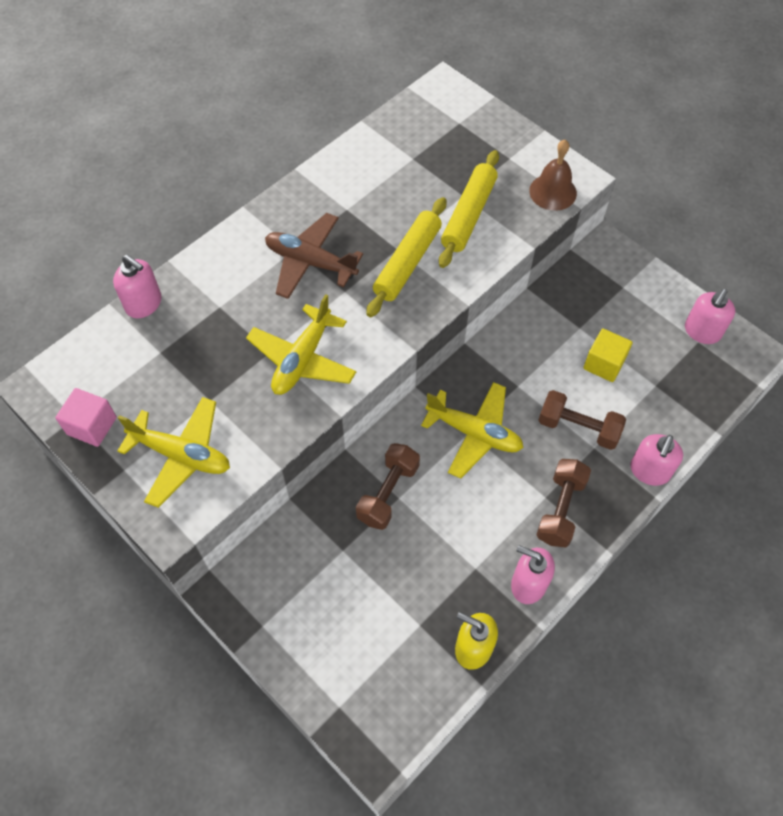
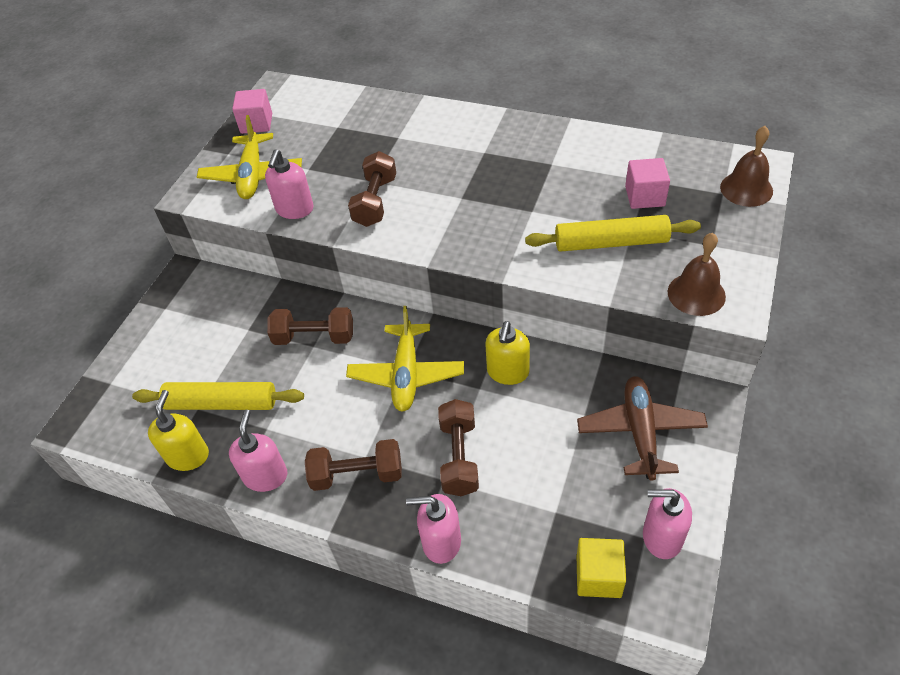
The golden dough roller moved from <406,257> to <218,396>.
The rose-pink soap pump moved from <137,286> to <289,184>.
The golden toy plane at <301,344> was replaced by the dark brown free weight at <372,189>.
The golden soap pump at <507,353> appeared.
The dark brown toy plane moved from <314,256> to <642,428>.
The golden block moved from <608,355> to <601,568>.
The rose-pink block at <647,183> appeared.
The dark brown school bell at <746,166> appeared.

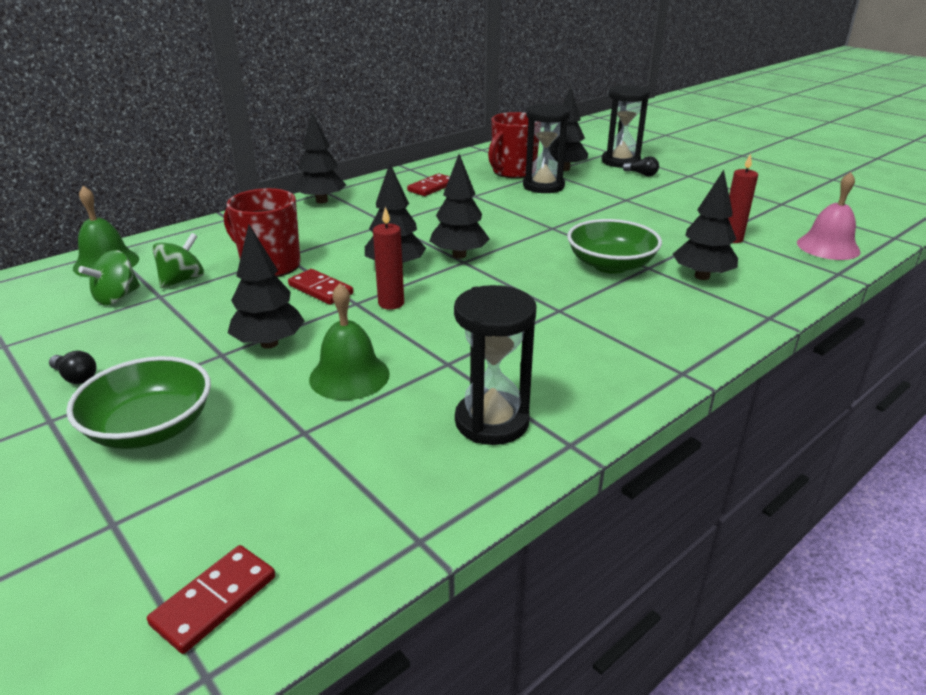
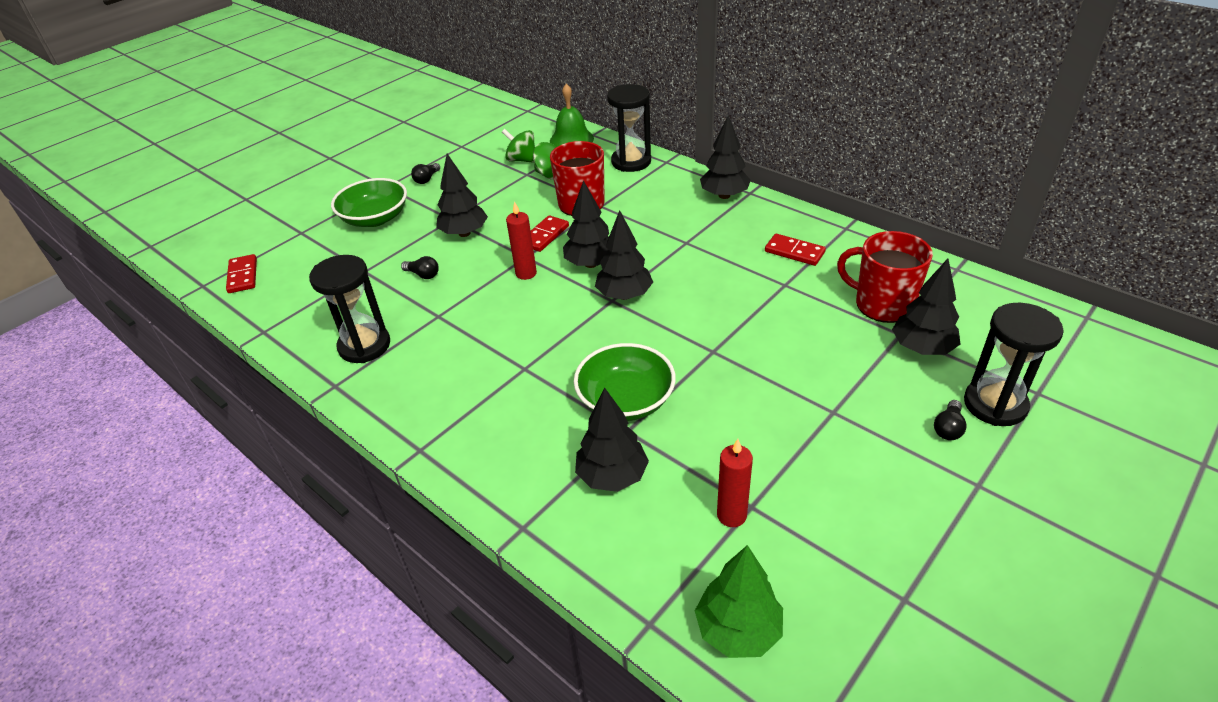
The red domino tile at <211,599> turned 45 degrees clockwise.
The leaf-green school bell at <349,341> was replaced by the black lightbulb at <420,267>.
The black sand timer moved from <547,148> to <629,128>.
The rose-pink school bell at <829,216> was replaced by the leaf-green fir tree at <739,601>.

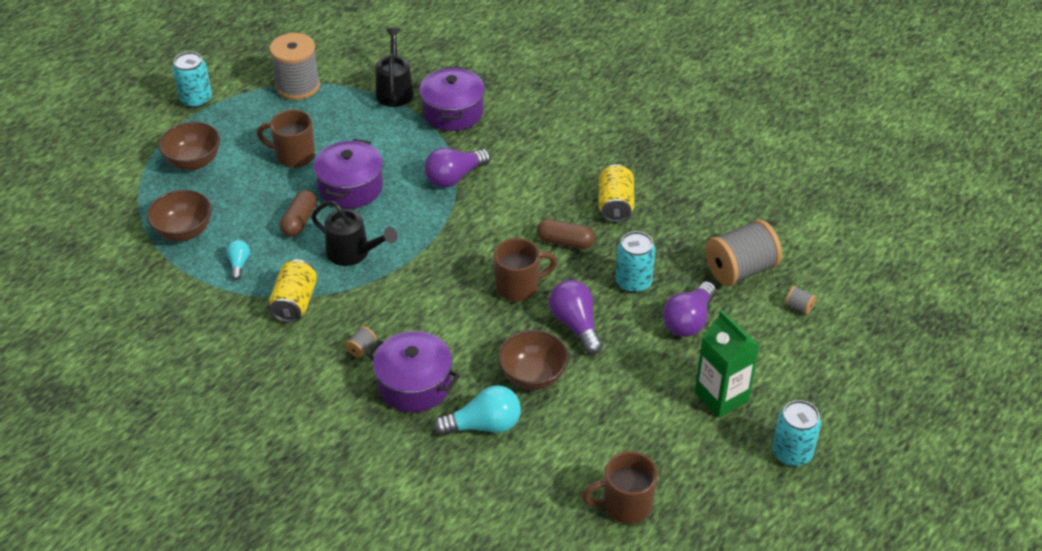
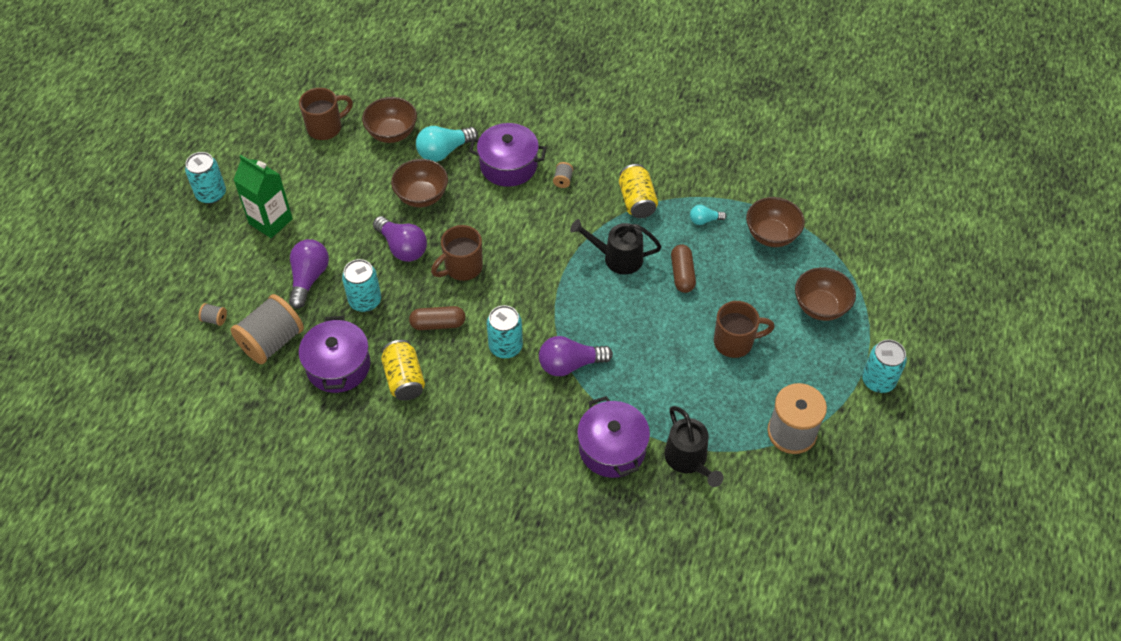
The violet stockpot moved from <348,174> to <335,354>.
The dark brown deep dish at <389,120> appeared.
The teal tin at <505,331> appeared.
The violet lightbulb at <457,168> turned 135 degrees counterclockwise.
The teal lightbulb at <238,260> turned 105 degrees clockwise.

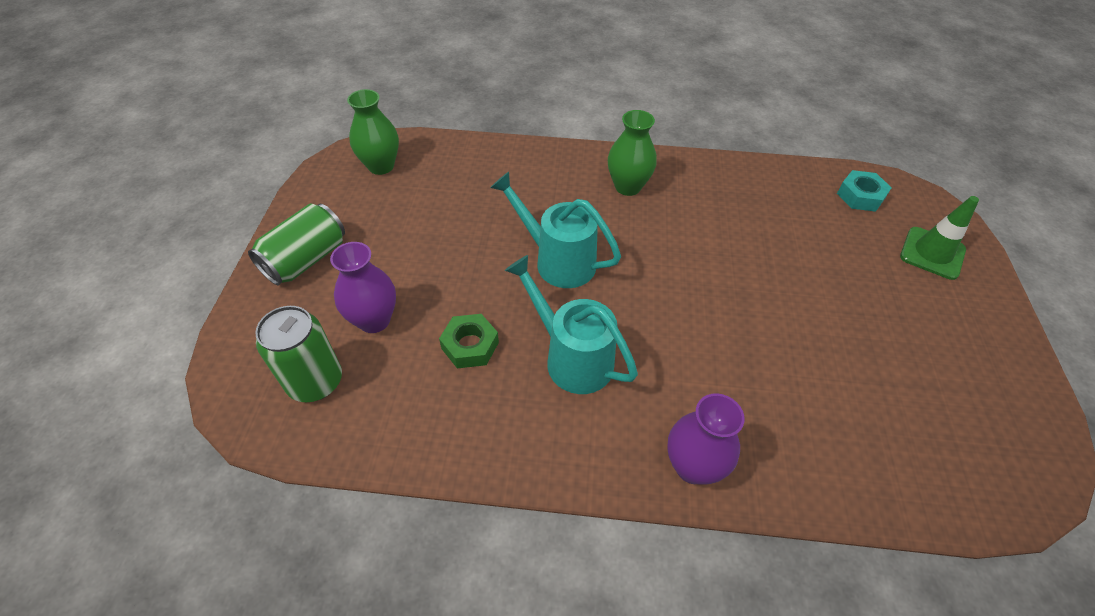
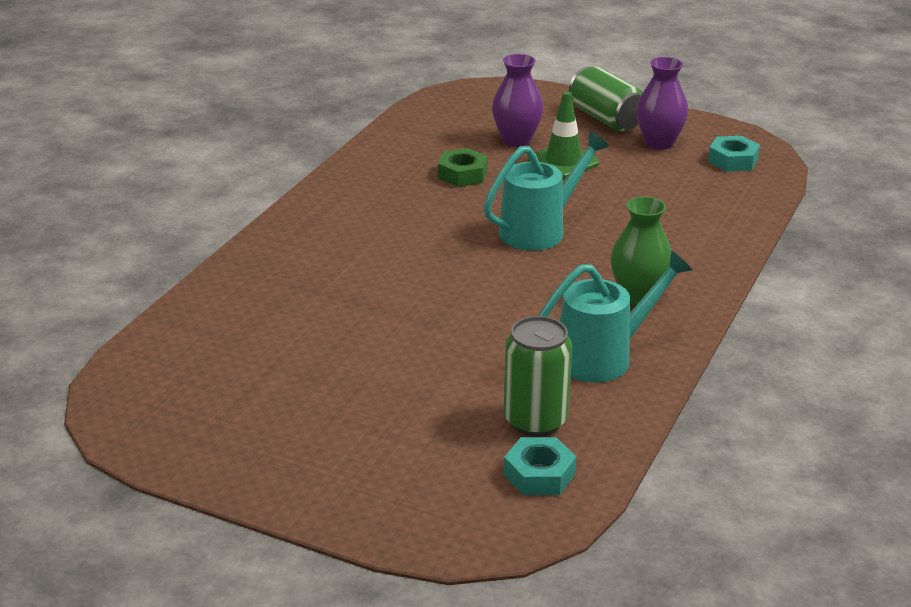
The leaf-green tin moved from <298,354> to <538,376>.
The leaf-green safety cone moved from <939,238> to <564,135>.
The teal sprinkling can moved from <571,324> to <616,316>.
The violet vase moved from <705,439> to <662,103>.
The leaf-green vase at <373,132> was replaced by the teal hexagon nut at <734,154>.

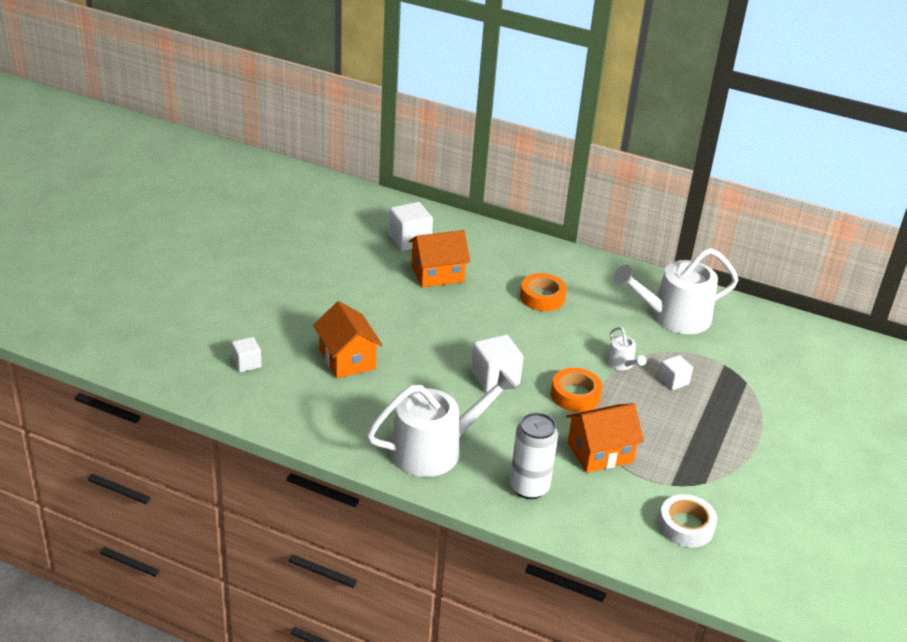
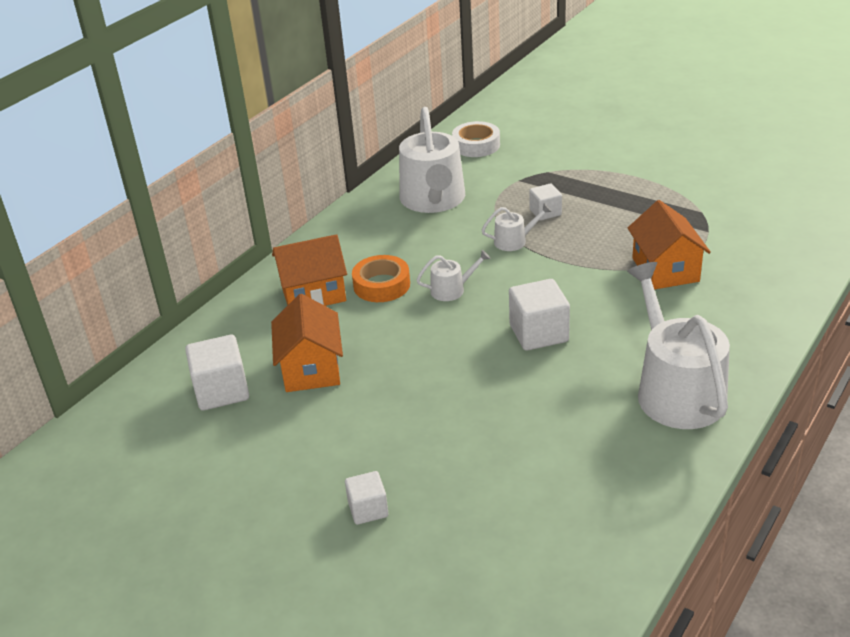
The orange-coloured house moved from <348,339> to <309,270>.
The white block moved from <247,354> to <366,498>.
The white sprinkling can at <453,275> appeared.
The white sticky tape moved from <687,520> to <476,139>.
The white tin at <534,456> disappeared.
The orange-coloured sticky tape at <577,390> disappeared.

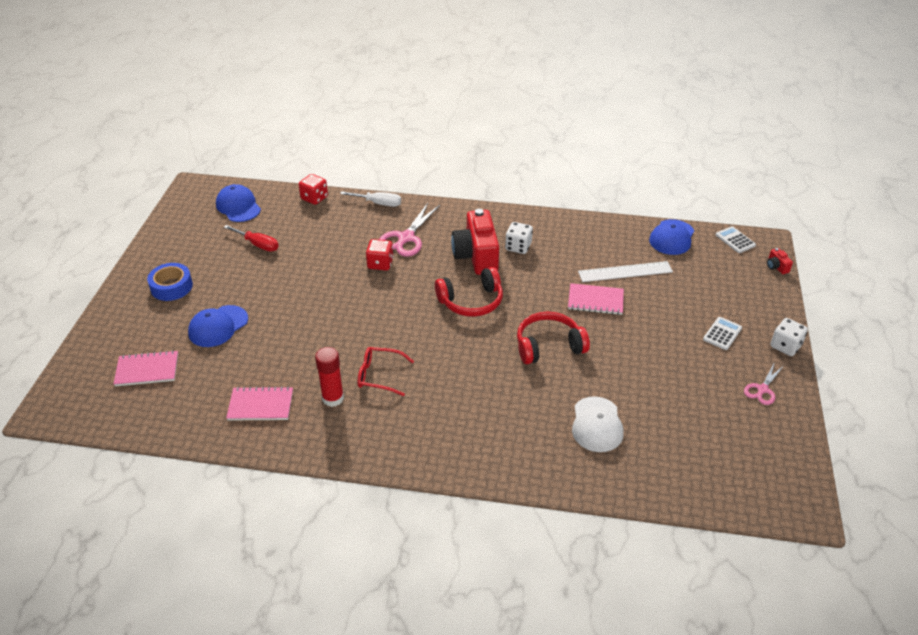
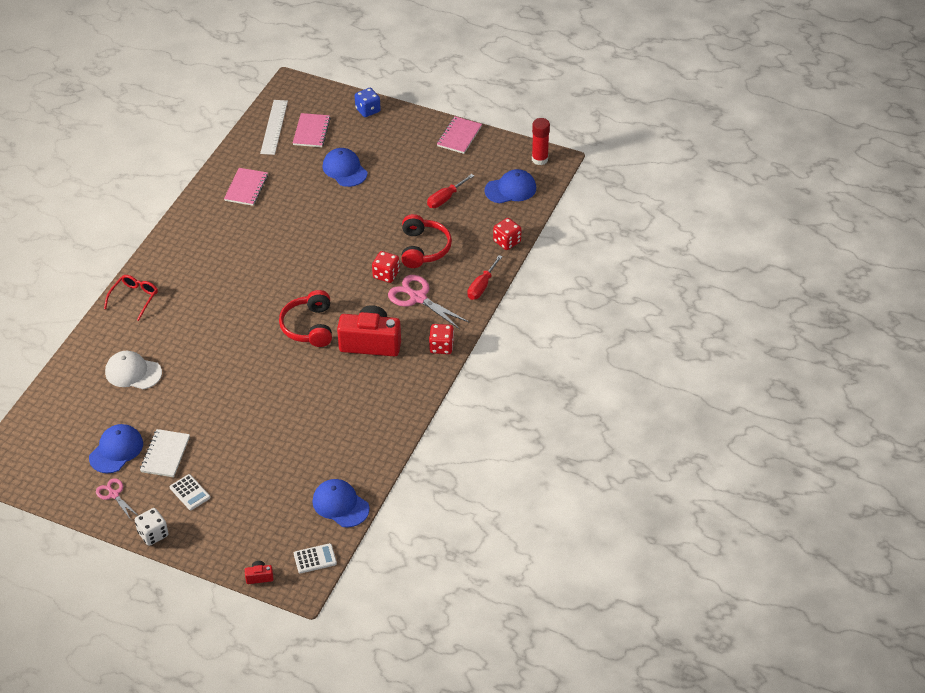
The blue baseball cap at <116,448> appeared.
The red glasses moved from <386,371> to <131,298>.
The white notepad at <165,453> appeared.
The white measuring stick moved from <625,271> to <274,127>.
The blue game die at <368,102> appeared.
The red headphones moved from <553,337> to <426,241>.
The red game die at <441,339> appeared.
The rose-pink notepad moved from <596,299> to <459,135>.
The white flat screwdriver at <370,199> became the red flat screwdriver at <485,277>.
The red glue stick moved from <329,377> to <541,141>.
The blue sticky tape at <170,282> disappeared.
The white game die at <519,238> disappeared.

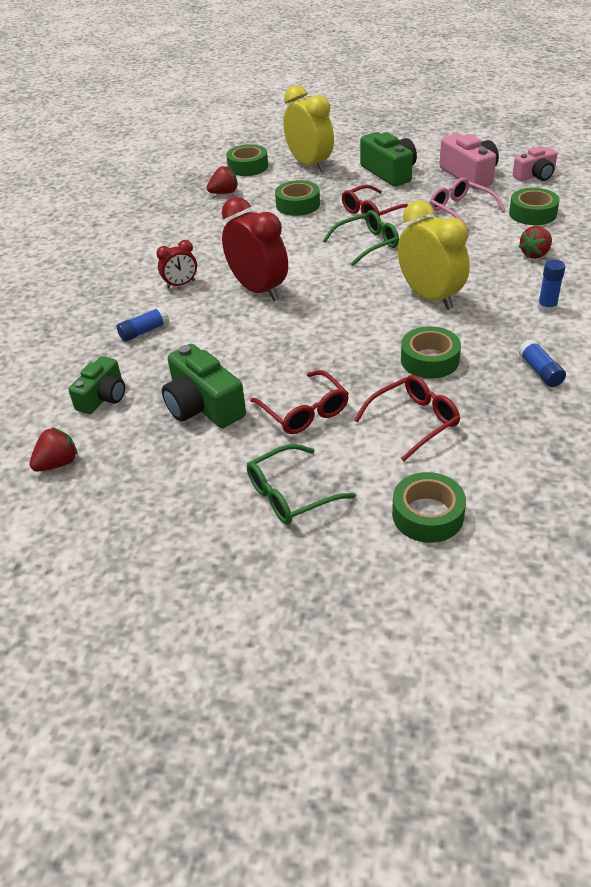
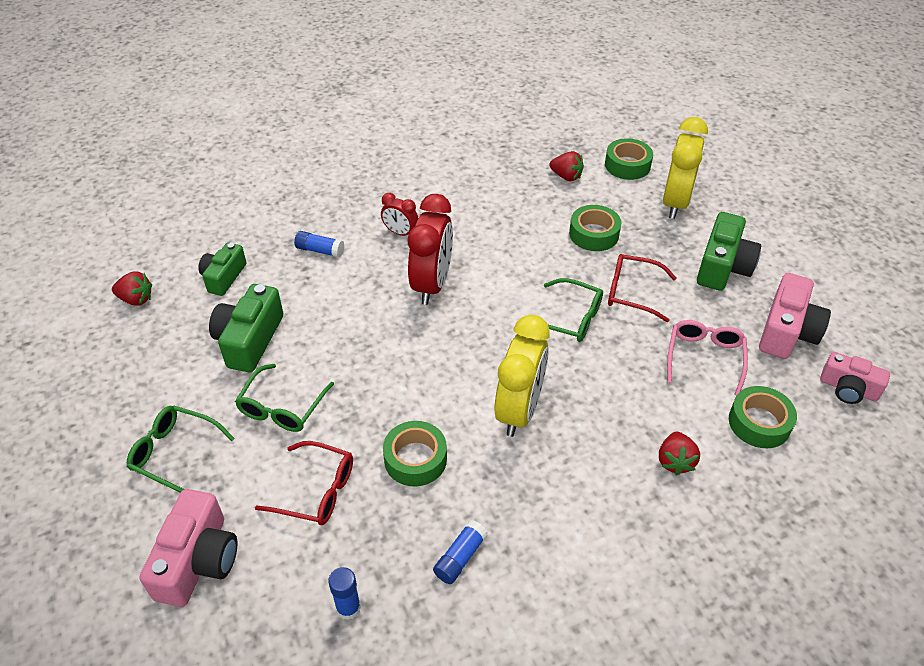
The leaf-green sticky tape at <429,507> was replaced by the rose-pink compact camera at <188,548>.
The leaf-green compact camera at <97,385> turned 120 degrees clockwise.
The red glasses at <299,402> became the leaf-green glasses at <284,398>.
The blue glue stick moved from <551,286> to <344,593>.
The red berry at <535,242> turned 90 degrees counterclockwise.

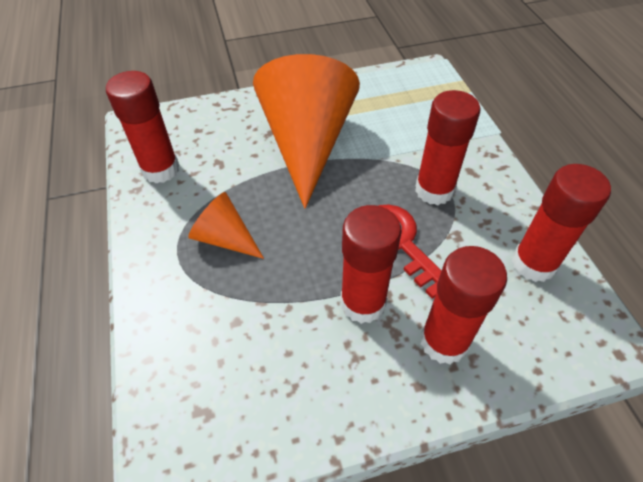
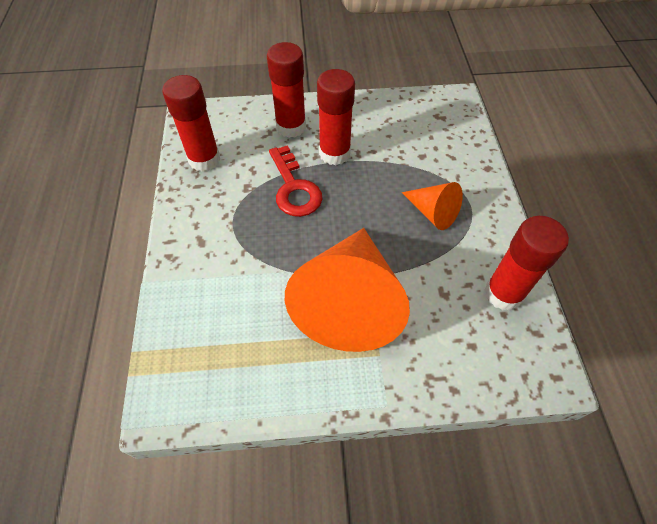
The red glue stick at <447,147> disappeared.

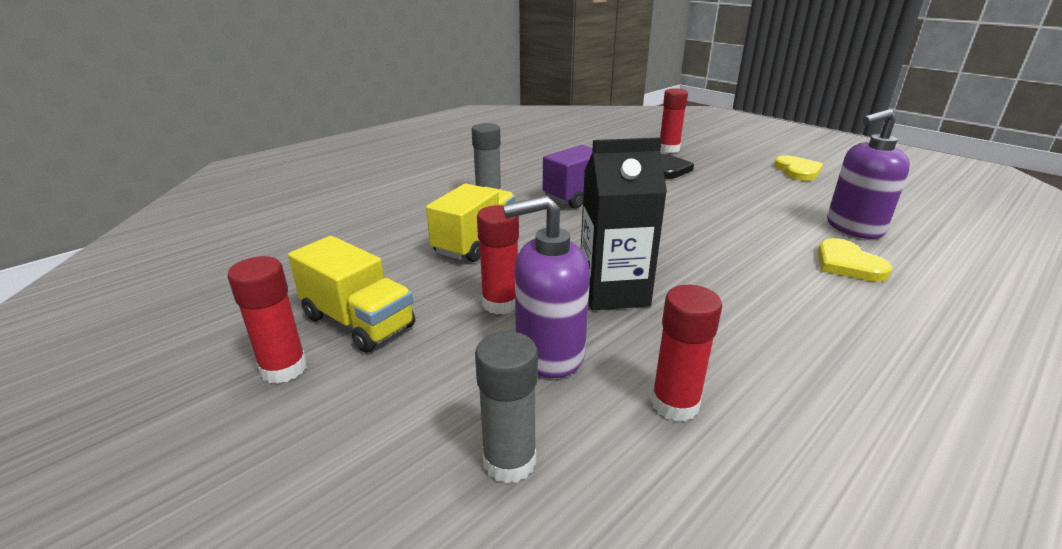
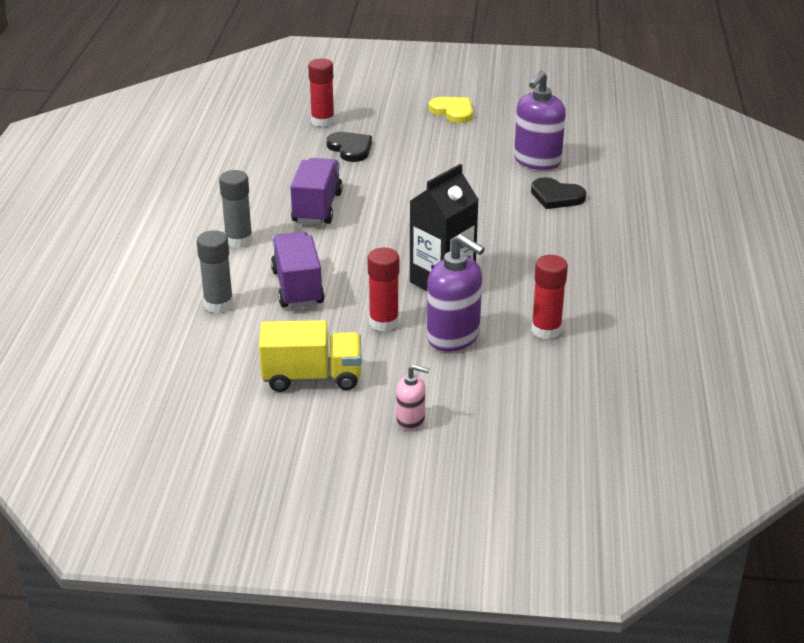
The gray glue stick moved from <506,407> to <215,271>.
The golden truck at <470,222> became the violet truck at <298,270>.
The rose-pink soap pump at <412,397> appeared.
The violet soap pump at <546,286> turned 90 degrees counterclockwise.
The golden love heart at <855,260> became the black love heart at <558,193>.
The red glue stick at <267,320> disappeared.

